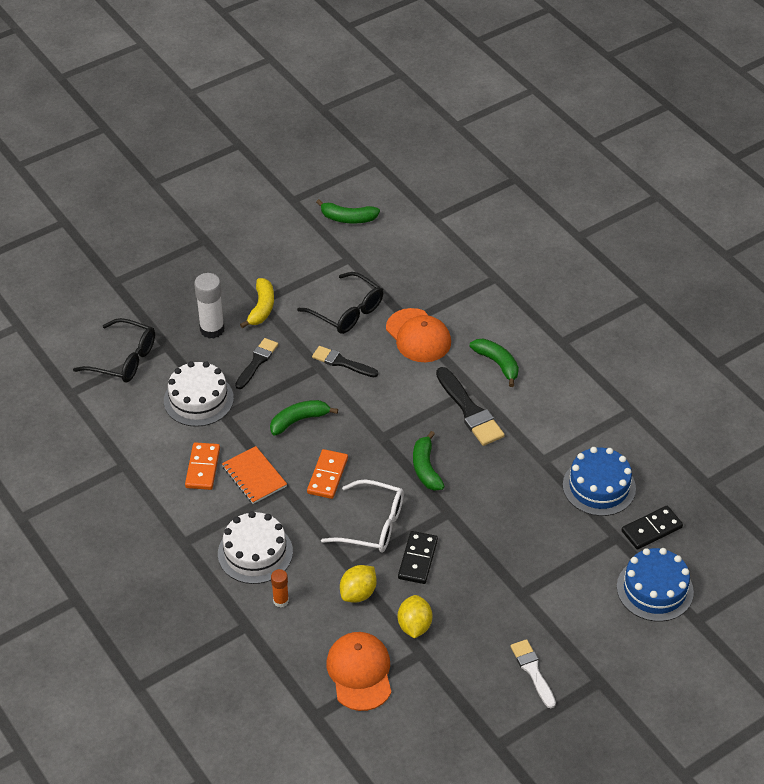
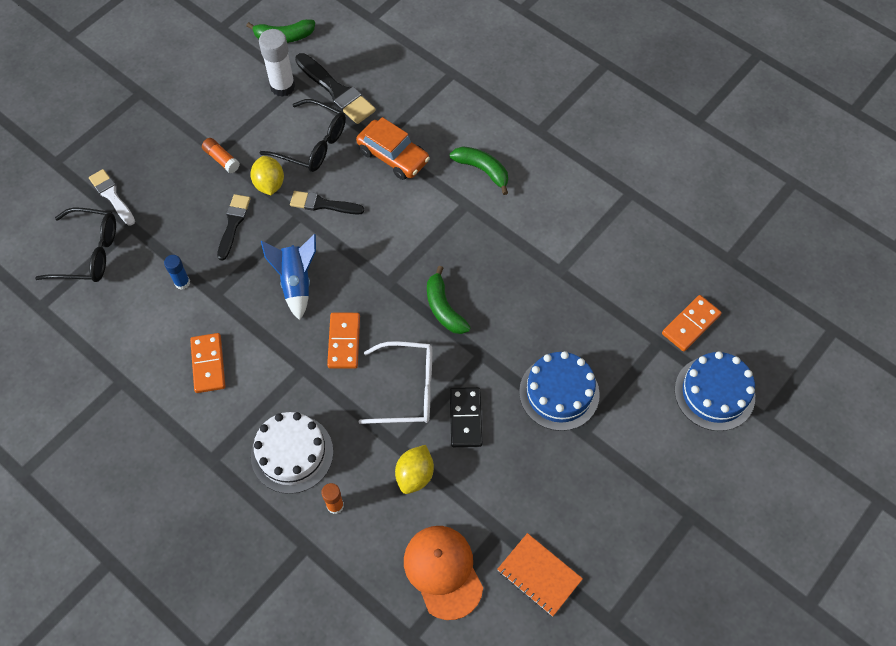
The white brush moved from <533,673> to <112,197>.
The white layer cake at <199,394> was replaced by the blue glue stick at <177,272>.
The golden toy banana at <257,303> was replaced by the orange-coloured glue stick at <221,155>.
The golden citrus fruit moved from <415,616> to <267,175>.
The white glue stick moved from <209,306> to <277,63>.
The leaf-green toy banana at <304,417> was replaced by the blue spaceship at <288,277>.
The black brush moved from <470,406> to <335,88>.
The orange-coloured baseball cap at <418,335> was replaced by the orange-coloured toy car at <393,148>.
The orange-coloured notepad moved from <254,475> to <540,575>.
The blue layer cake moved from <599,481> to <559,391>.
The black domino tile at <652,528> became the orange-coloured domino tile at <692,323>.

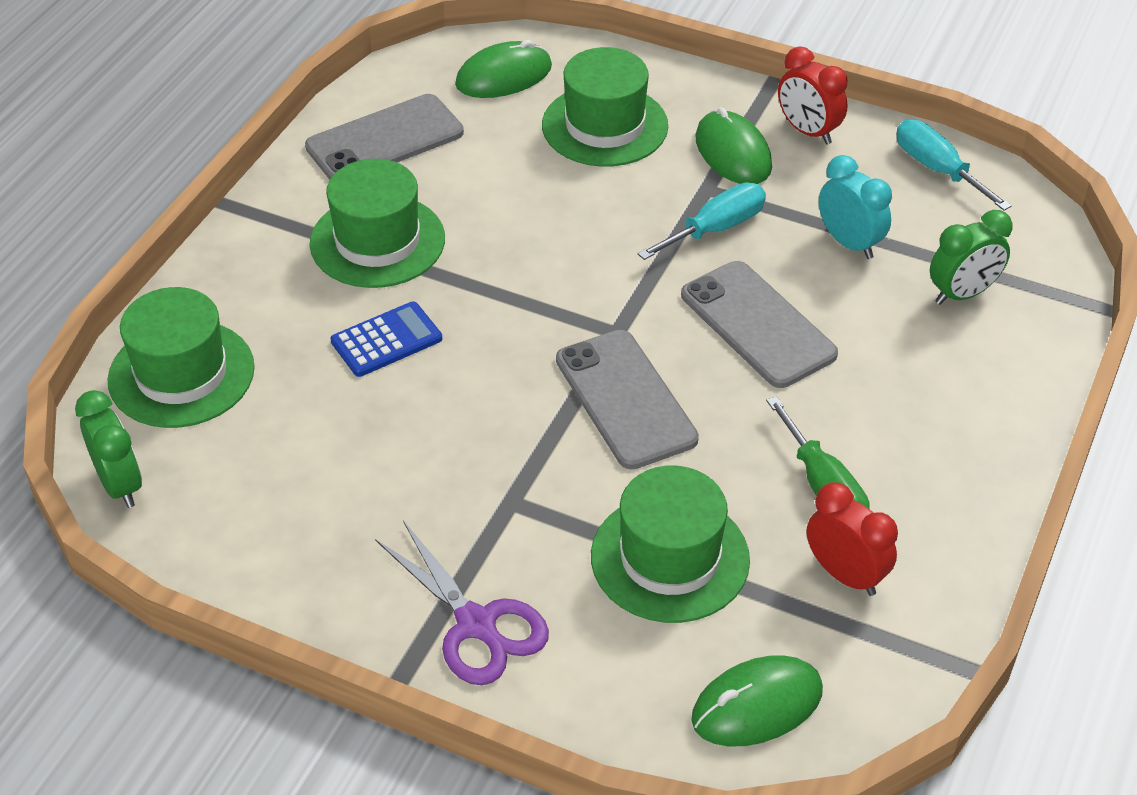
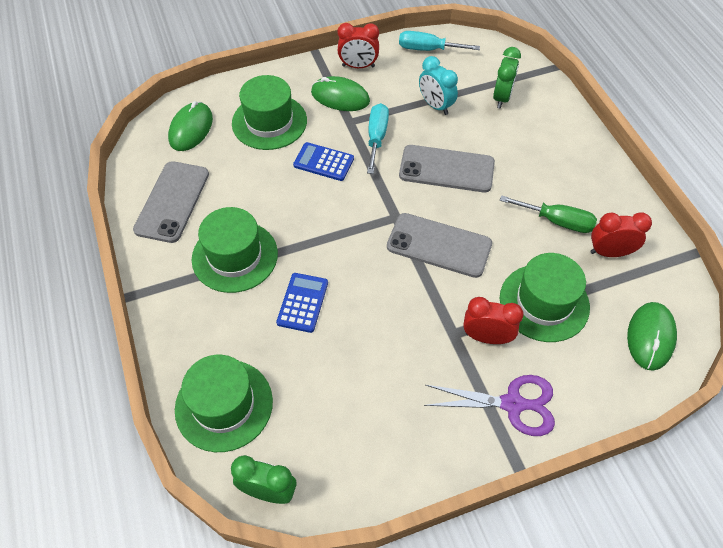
The blue adding machine at <323,161> appeared.
The teal bedside clock at <855,207> turned 135 degrees counterclockwise.
The red bedside clock at <493,320> appeared.

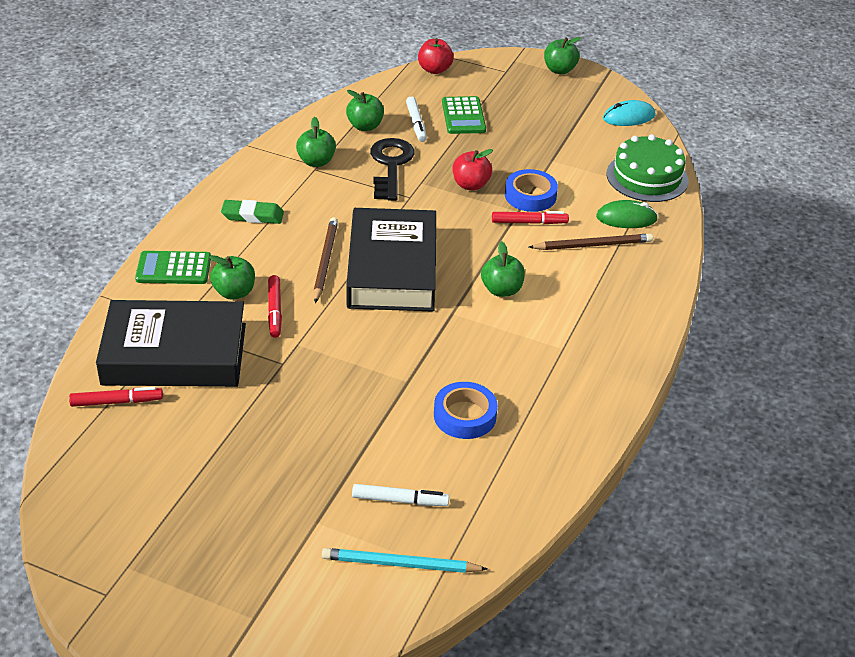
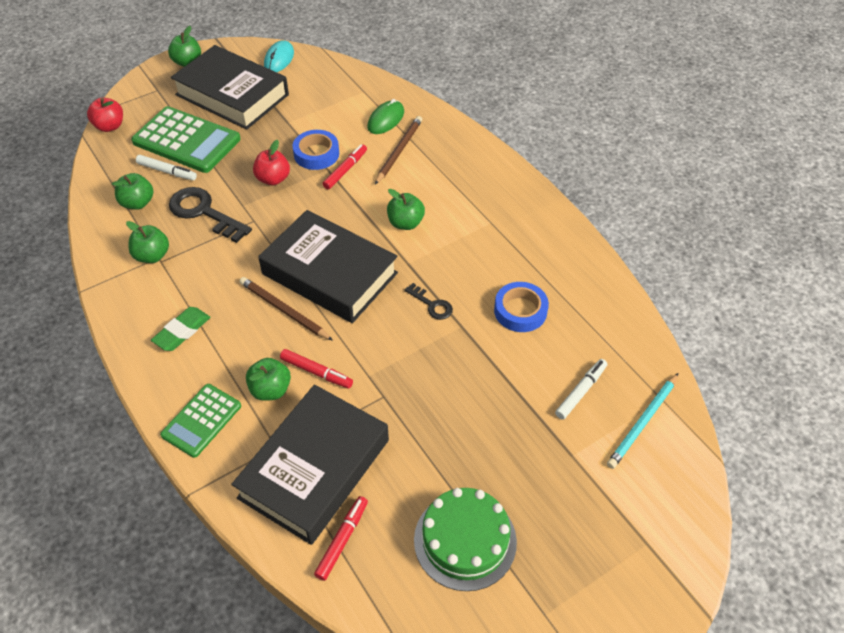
The leaf-green adding machine at <464,115> changed to 1.67 times the size.
The black book at <230,87> appeared.
The black door key at <428,301> appeared.
The leaf-green layer cake moved from <648,168> to <465,539>.

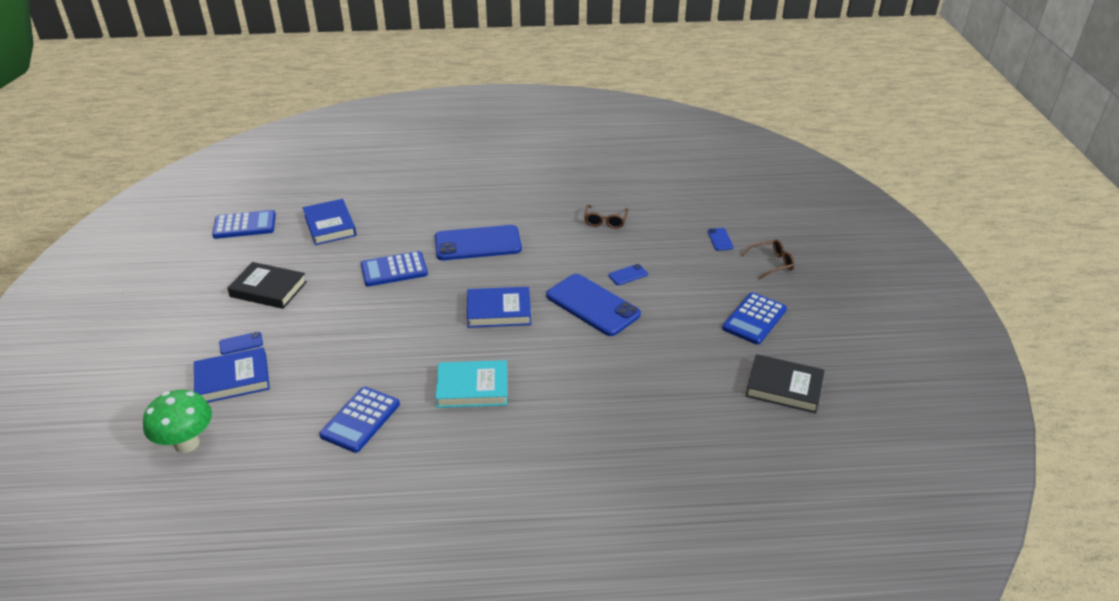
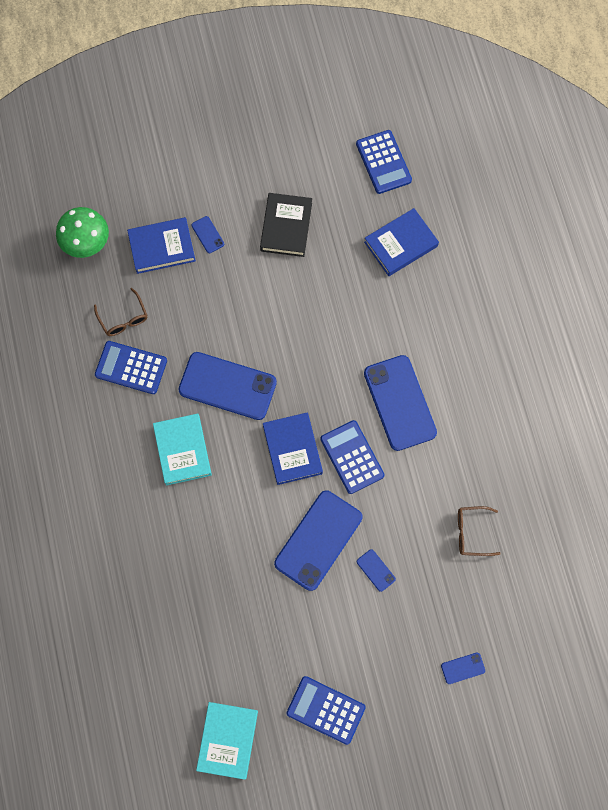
The dark brown glasses moved from <768,259> to <120,312>.
The blue book at <232,375> turned 75 degrees counterclockwise.
The blue smartphone at <227,386> appeared.
The black book at <785,383> became the teal book at <227,741>.
The blue adding machine moved from <394,269> to <352,457>.

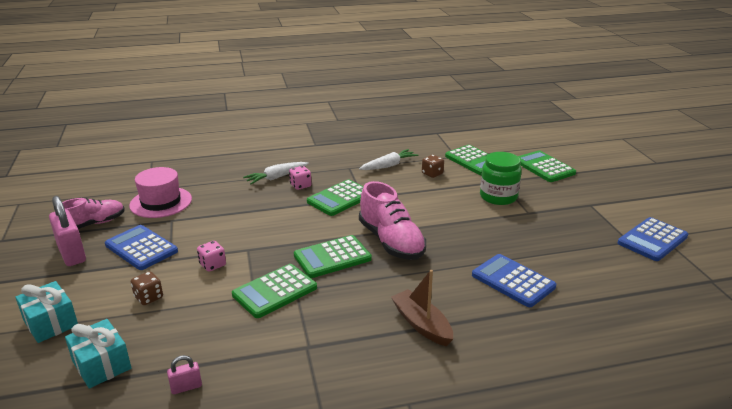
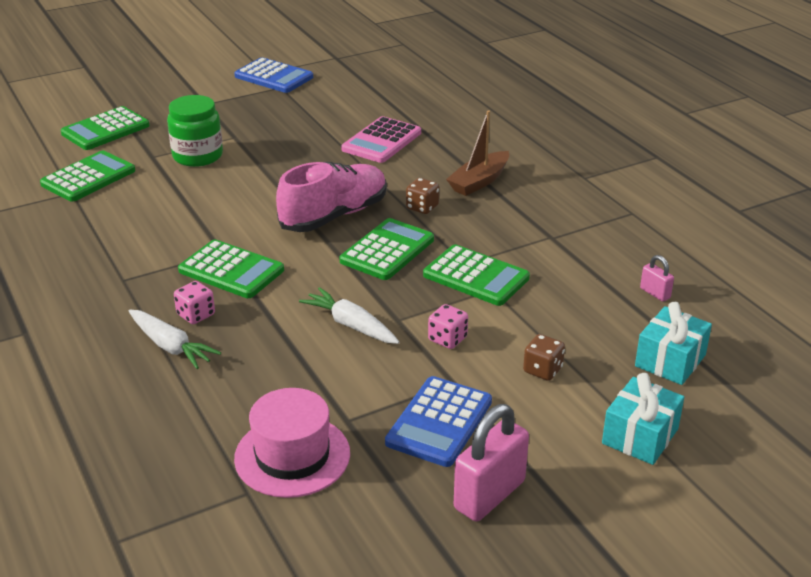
The white root vegetable moved from <388,159> to <349,315>.
The leaf-green adding machine at <333,256> turned 105 degrees counterclockwise.
The blue adding machine at <514,280> became the rose-pink adding machine at <381,139>.
The dark brown game die moved from <433,166> to <422,196>.
The rose-pink sneaker at <93,213> disappeared.

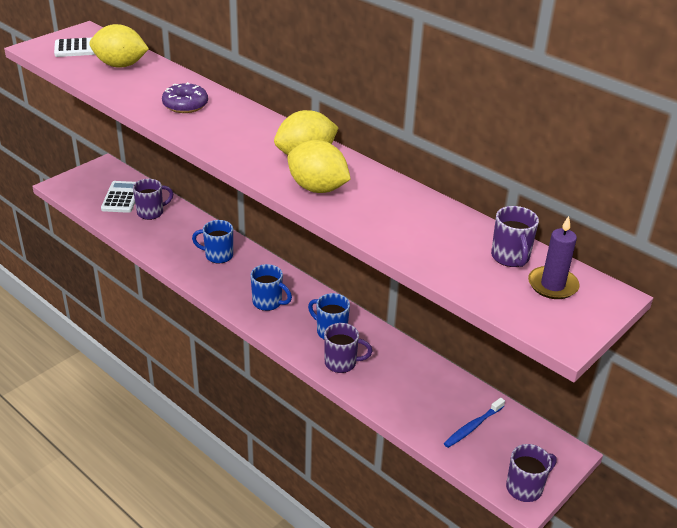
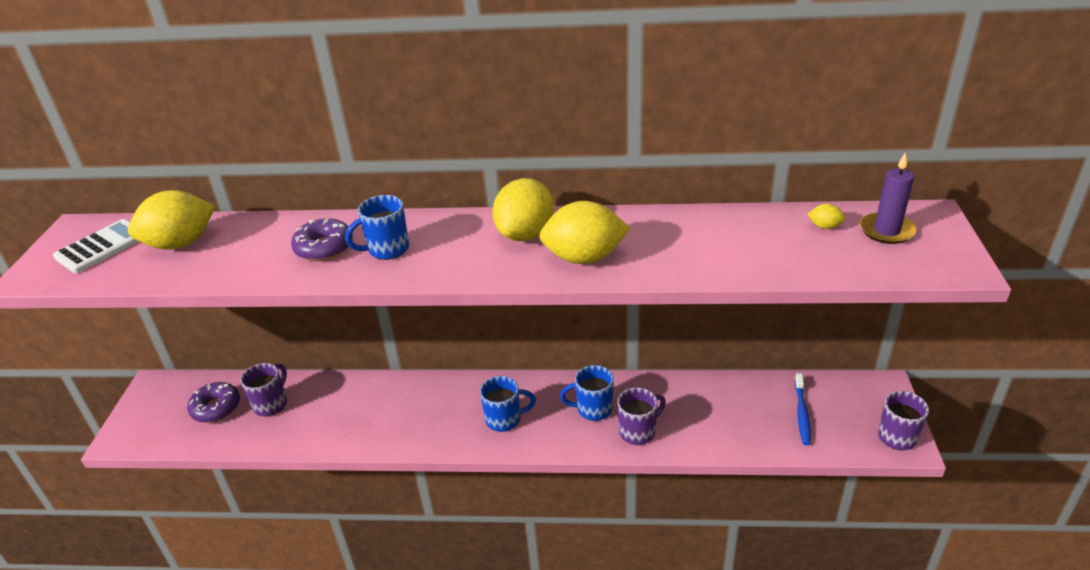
The white adding machine at <118,197> was replaced by the violet glazed donut at <213,402>.
The blue mug moved from <212,242> to <377,227>.
The violet mug at <515,236> was replaced by the golden citrus fruit at <826,216>.

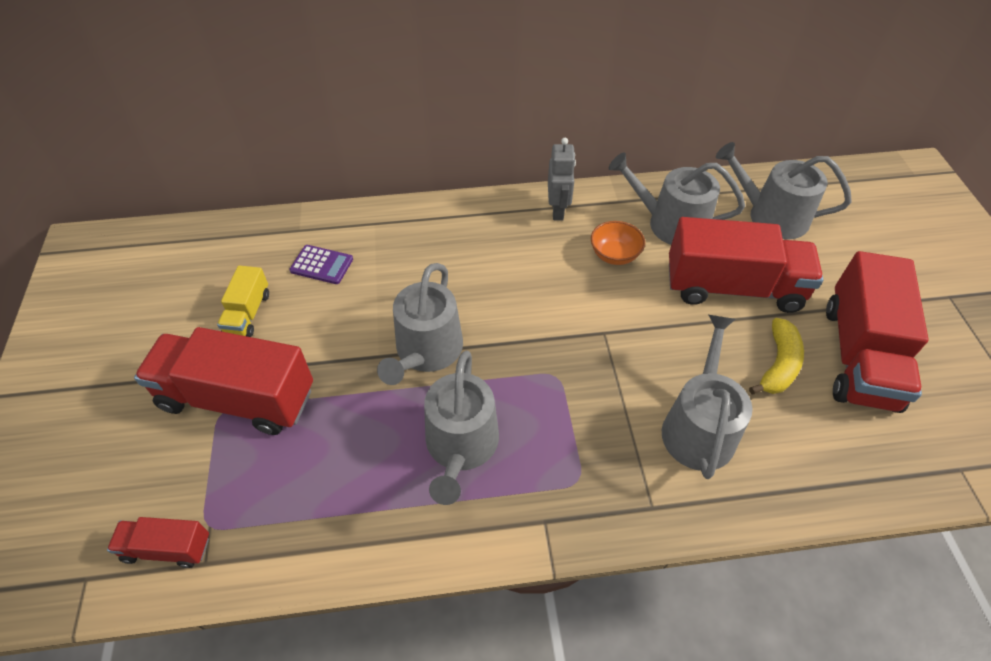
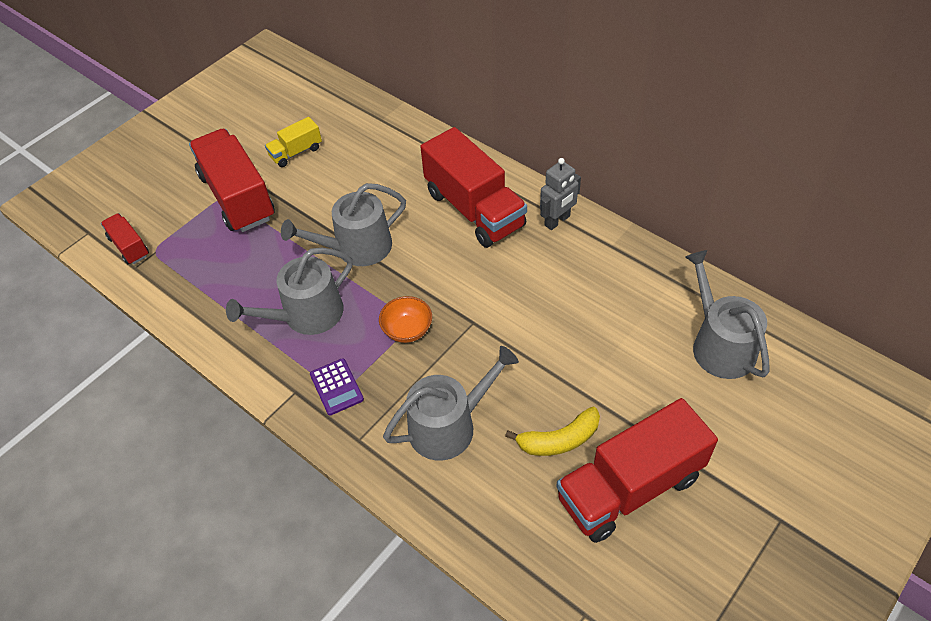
The violet adding machine moved from <321,264> to <337,386>.
The orange-coloured deep dish moved from <618,243> to <405,319>.
The red truck moved from <746,265> to <473,187>.
The gray sprinkling can at <677,198> disappeared.

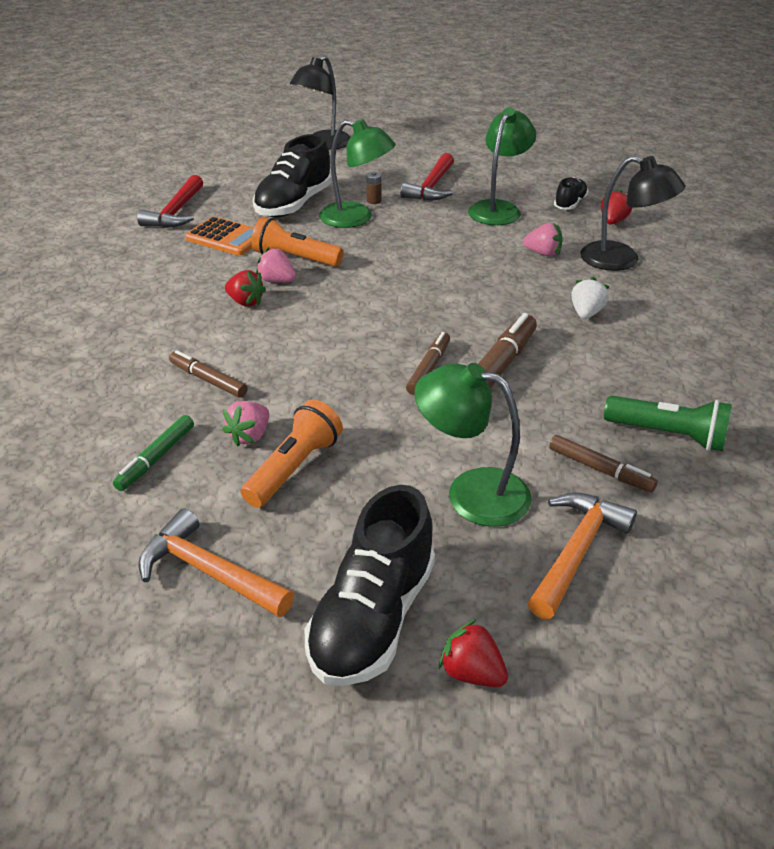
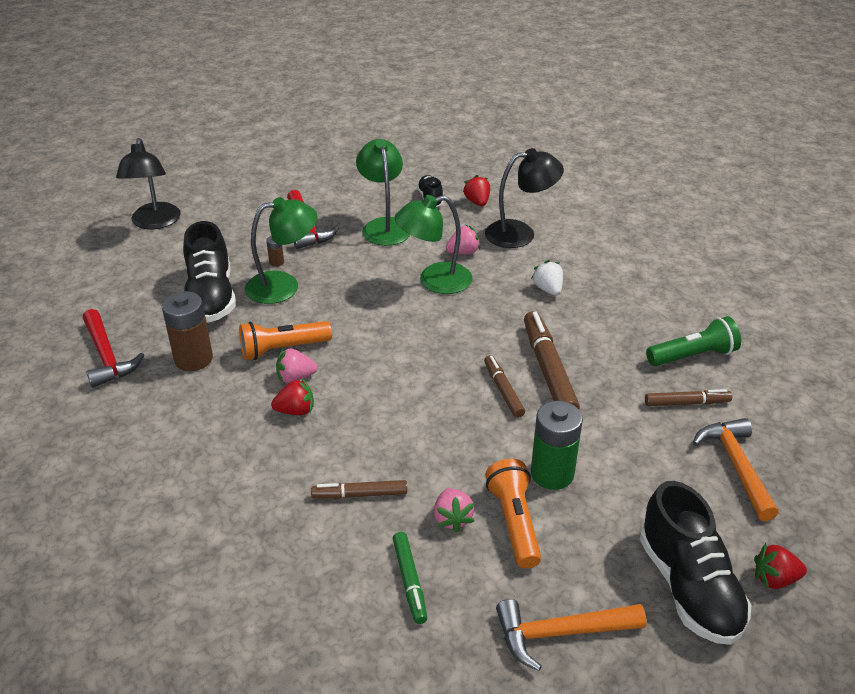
The orange-coloured adding machine at <219,236> was replaced by the dark brown battery at <187,331>.
The leaf-green lamp moved from <473,445> to <433,244>.
The leaf-green battery at <557,445> appeared.

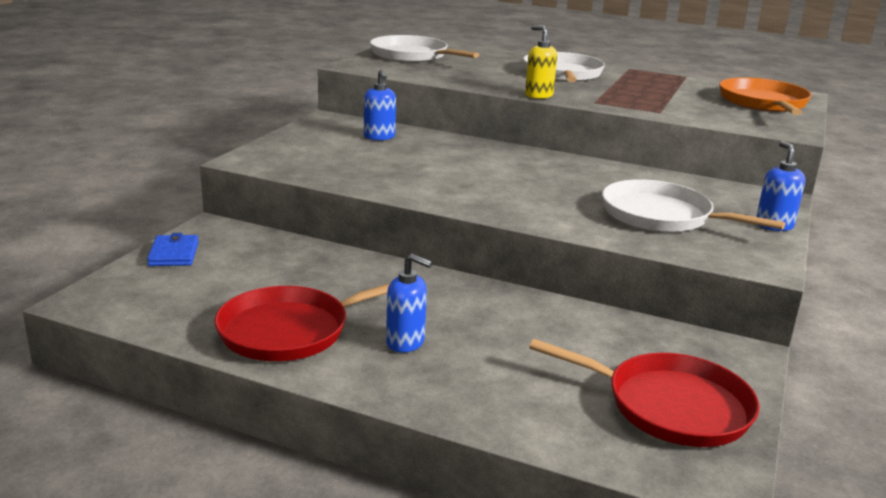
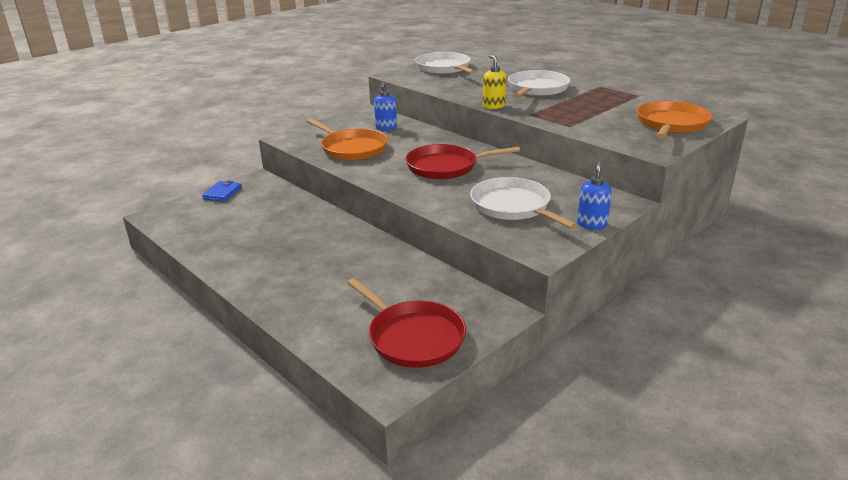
The orange-coloured skillet at <347,139> appeared.
The red skillet moved from <302,322> to <462,161>.
The blue soap pump at <409,303> disappeared.

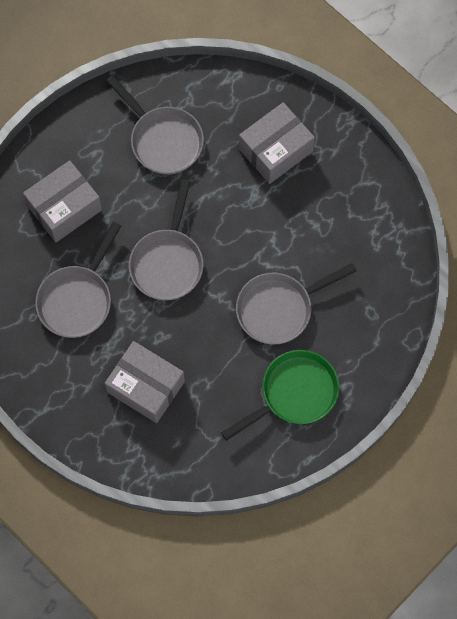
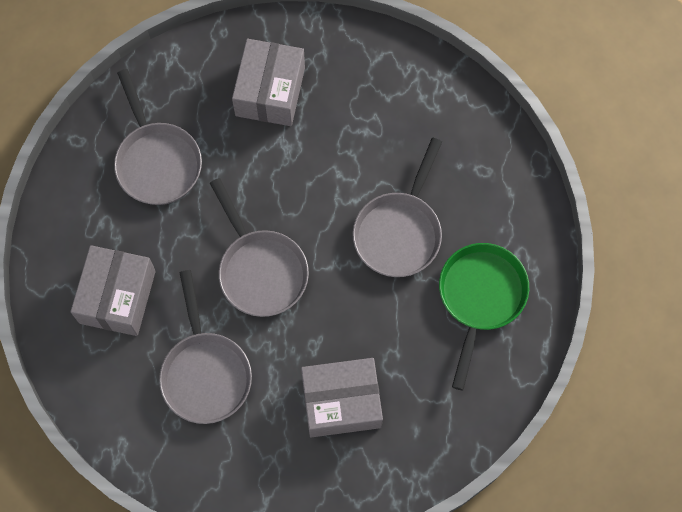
The gray skillet at <155,125> turned 60 degrees clockwise.

